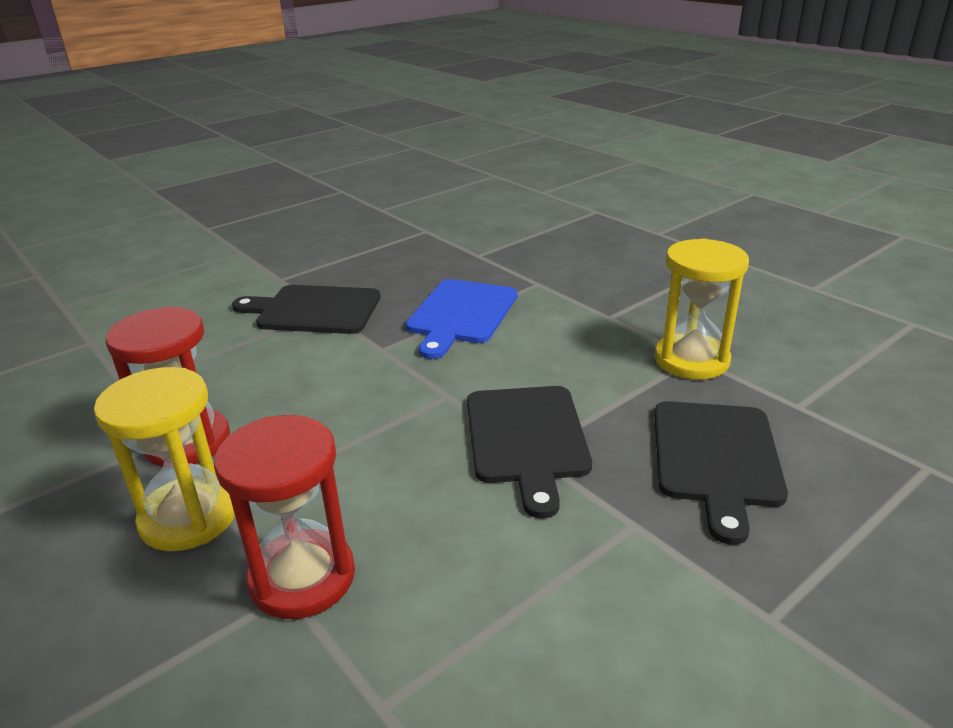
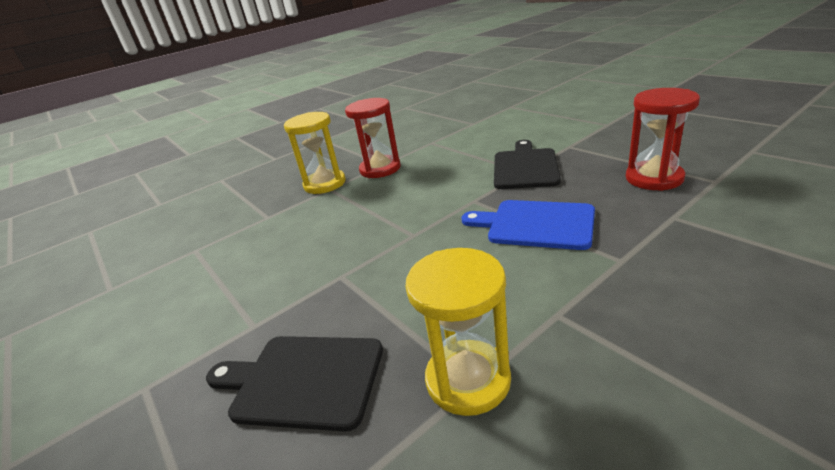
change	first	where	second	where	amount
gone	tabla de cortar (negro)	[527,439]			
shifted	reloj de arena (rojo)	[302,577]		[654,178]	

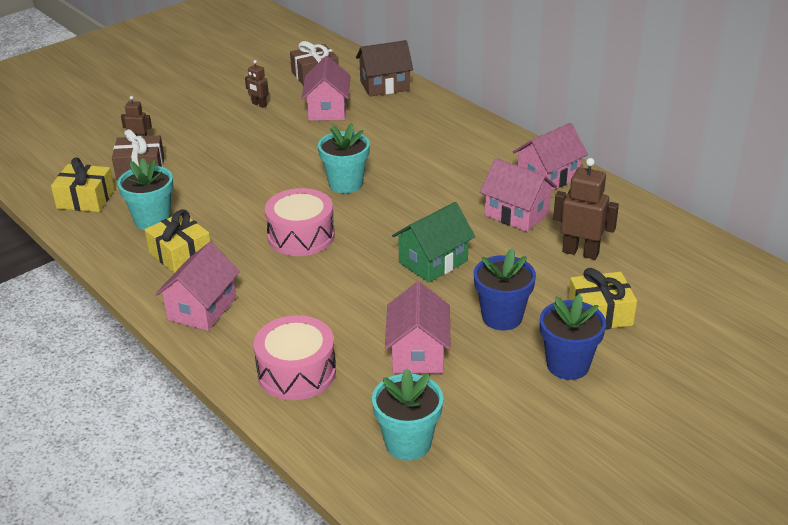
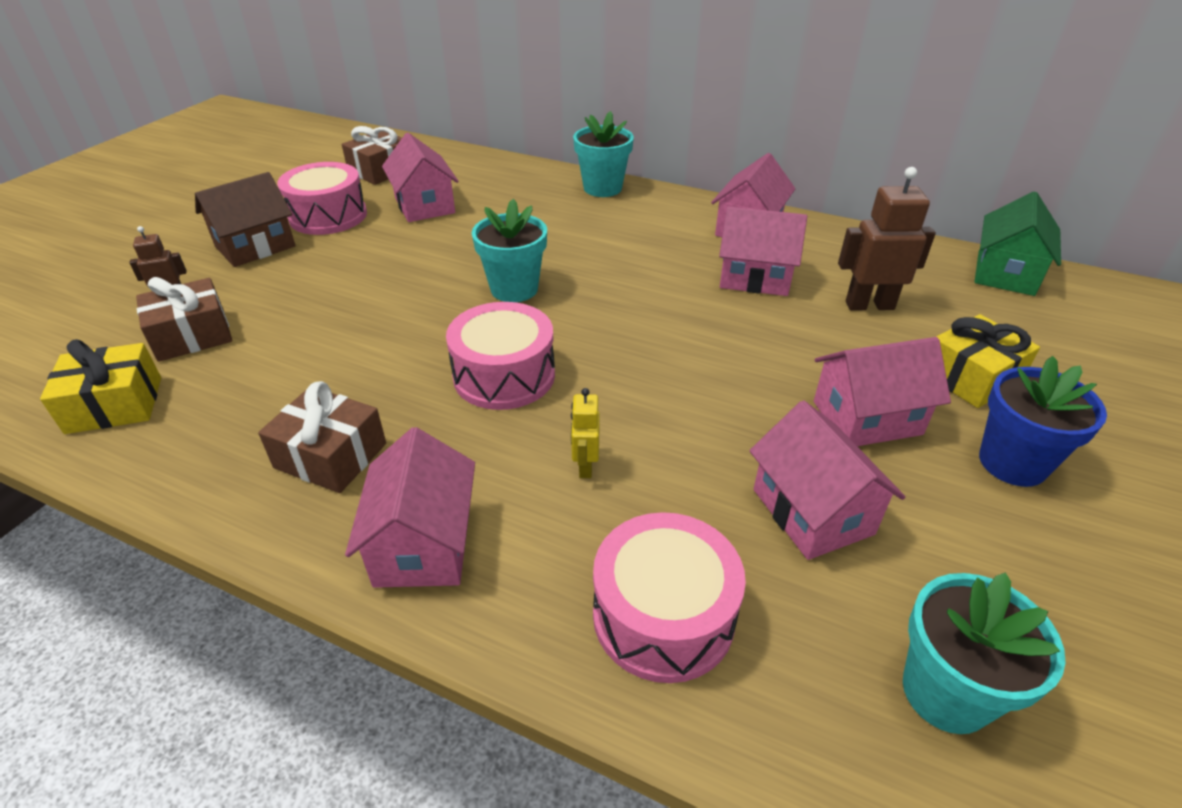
change	first	where	second	where	amount
shifted	casa (marrón)	[384,86]		[255,246]	
swapped	robot (marrón)	[259,104]	tambor (rosa)	[328,216]	
shifted	maceta (turquesa)	[152,220]		[602,188]	
shifted	casa (verde)	[433,262]		[1005,273]	
repainted	regalo (amarillo)	[180,254]	regalo (marrón)	[331,455]	
swapped	maceta (azul)	[502,317]	casa (rosa)	[867,418]	
new			robot (amarillo)	[585,466]	

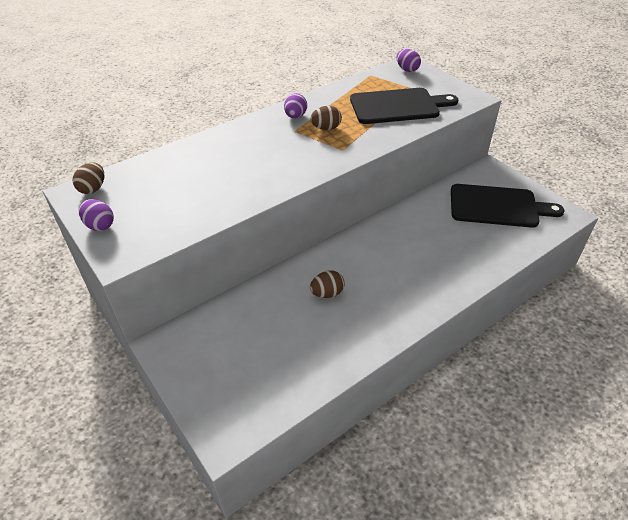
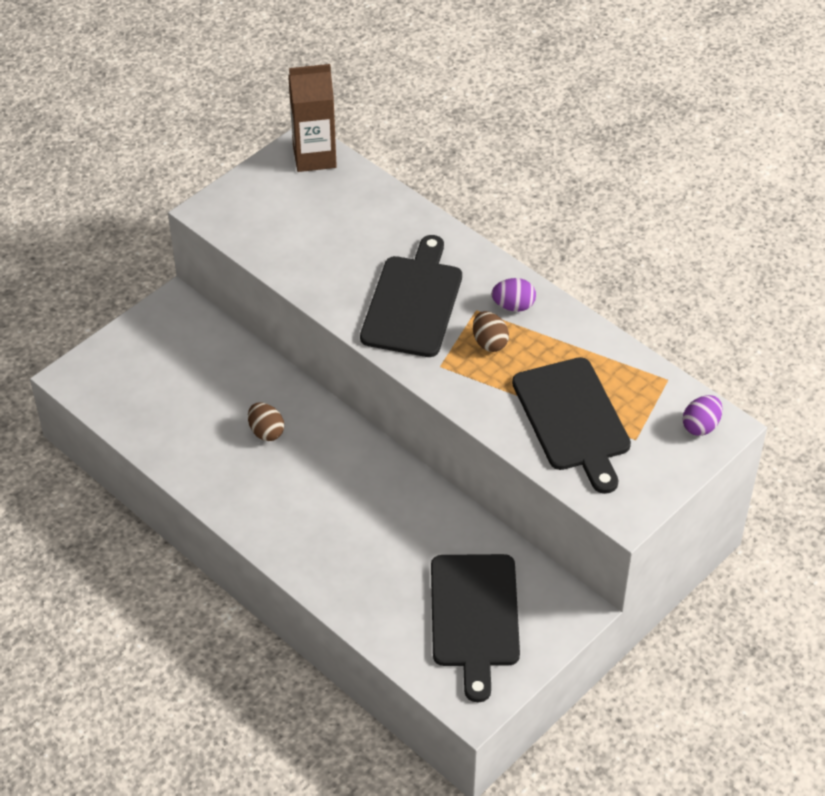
change	first	where	second	where	amount
swapped	huevo (marrón)	[93,188]	cartón de leche (marrón)	[314,157]	
gone	huevo (morado)	[100,225]			
new			tabla de cortar (negro)	[413,302]	

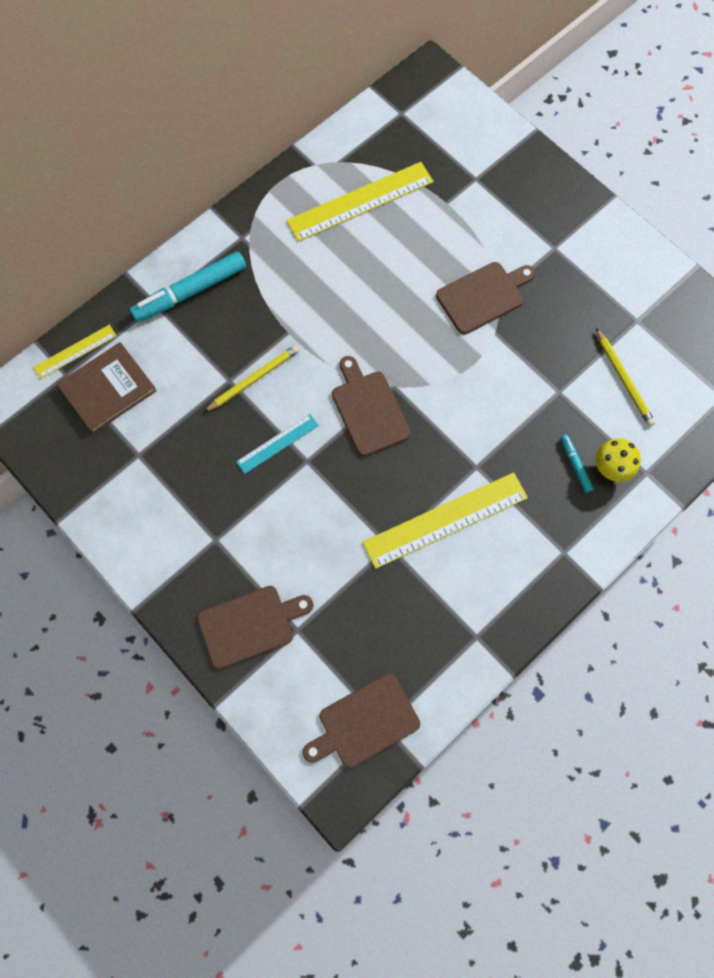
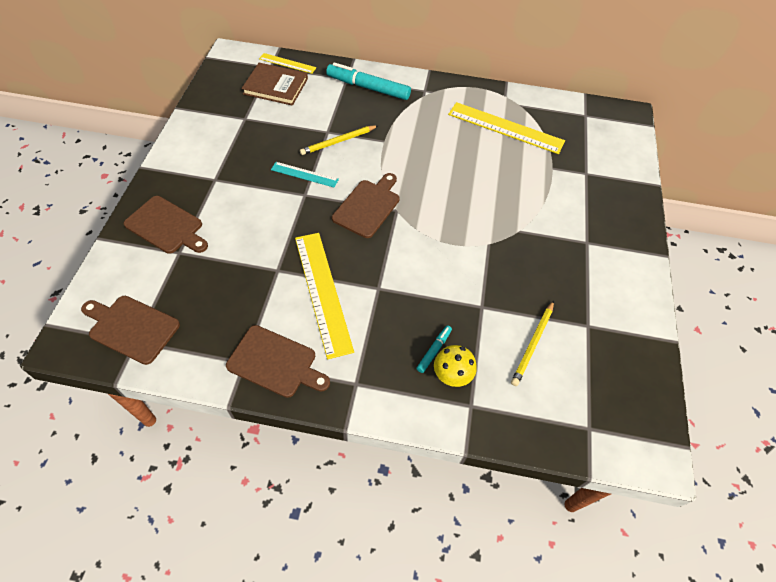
change	first	where	second	where	amount
shifted	tabla de cortar (marrón)	[483,296]		[275,362]	
rotated	lápiz (amarillo)	[254,379]		[338,142]	135 degrees clockwise
rotated	regla (amarillo)	[445,520]		[322,292]	45 degrees clockwise

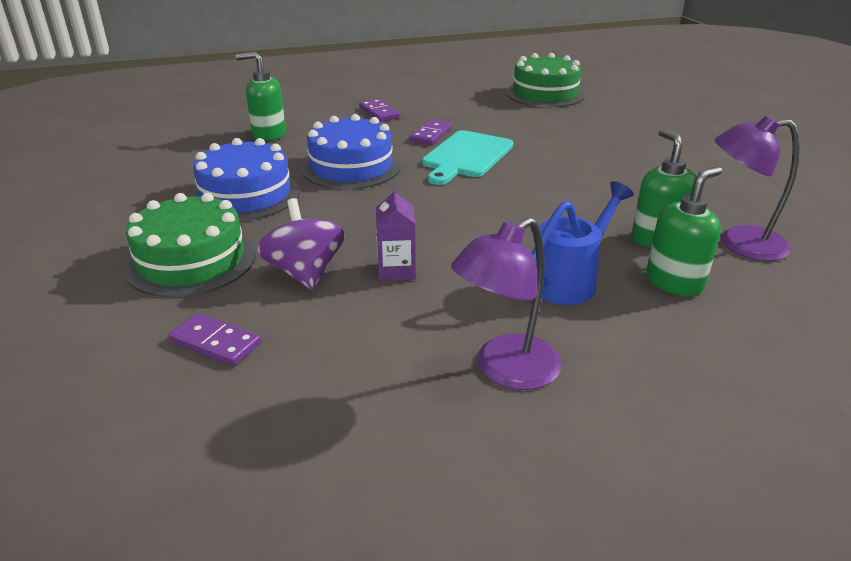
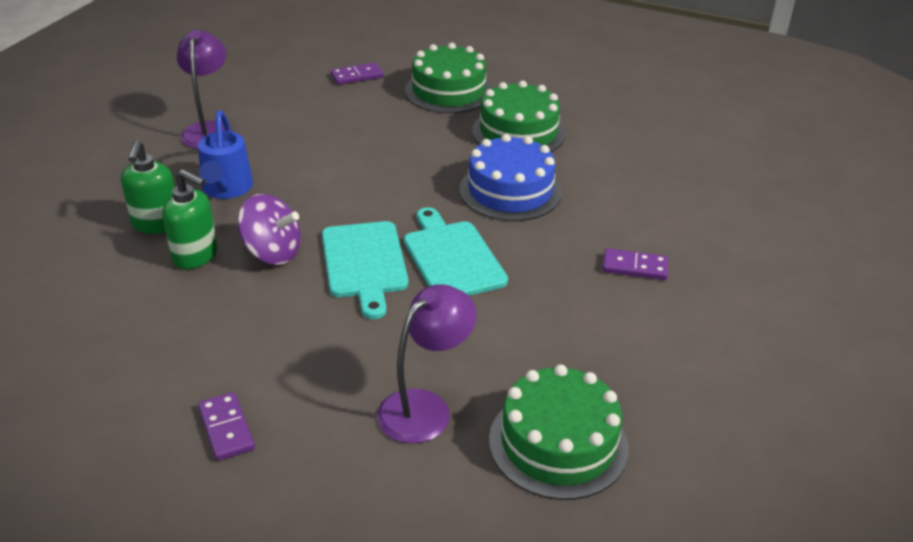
change	first	where	second	where	amount
gone	dispensador de jabón (verde)	[268,134]			
shifted	lámpara (morado)	[739,244]		[425,407]	
shifted	ficha de dominó (morado)	[431,134]		[226,428]	
repainted	tarta (azul)	[246,195]	tarta (verde)	[518,132]	
gone	cartón de leche (morado)	[396,270]			
shifted	peonza (morado)	[305,273]		[272,253]	
new			tabla de cortar (turquesa)	[364,263]	

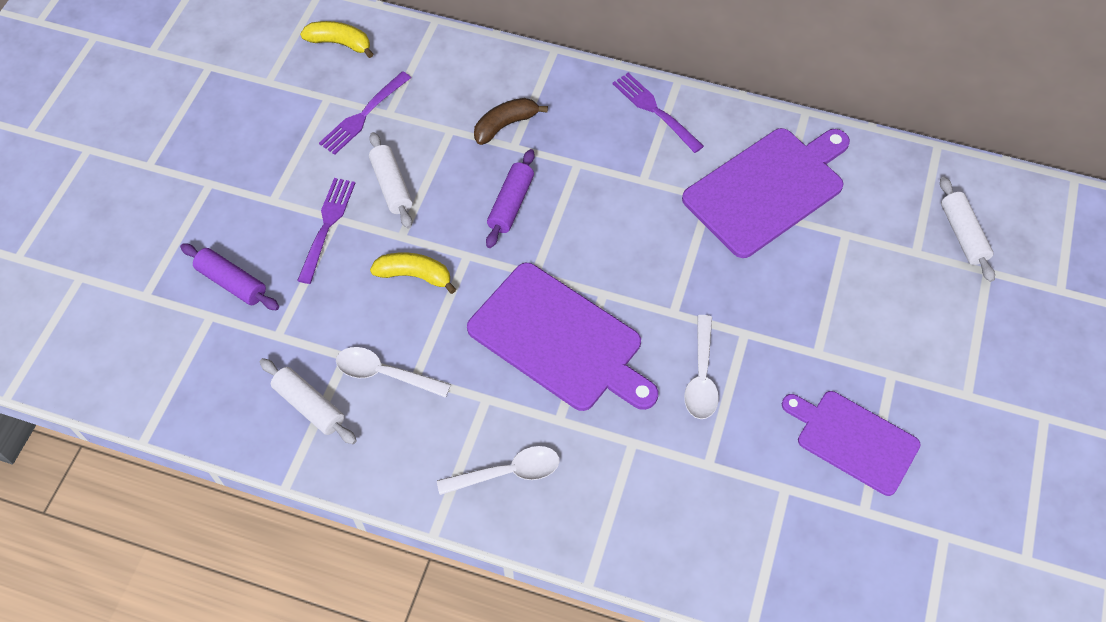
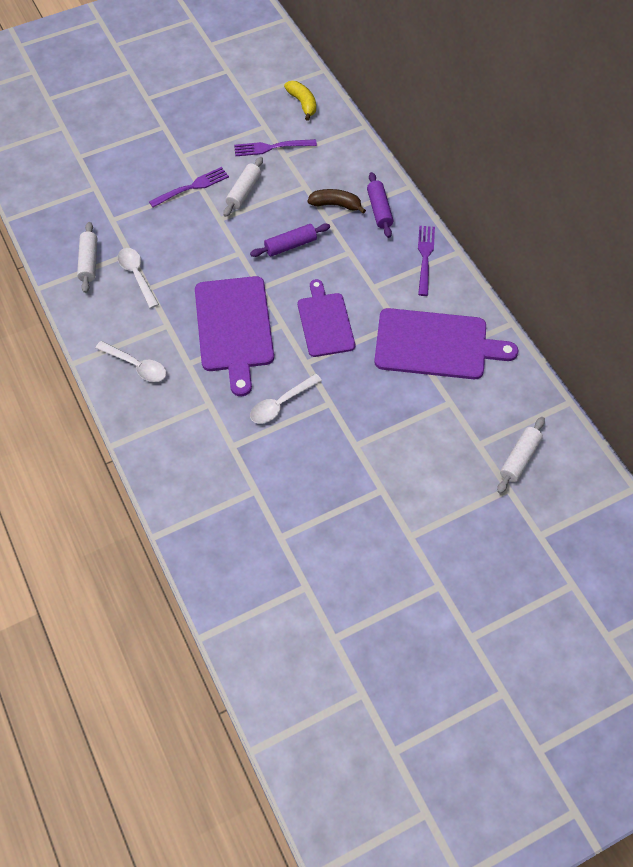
change	first	where	second	where	amount
shifted	rodillo (morado)	[232,282]		[379,210]	
gone	plátano (amarillo)	[414,275]			
shifted	tabla de cortar (morado)	[853,440]		[325,322]	

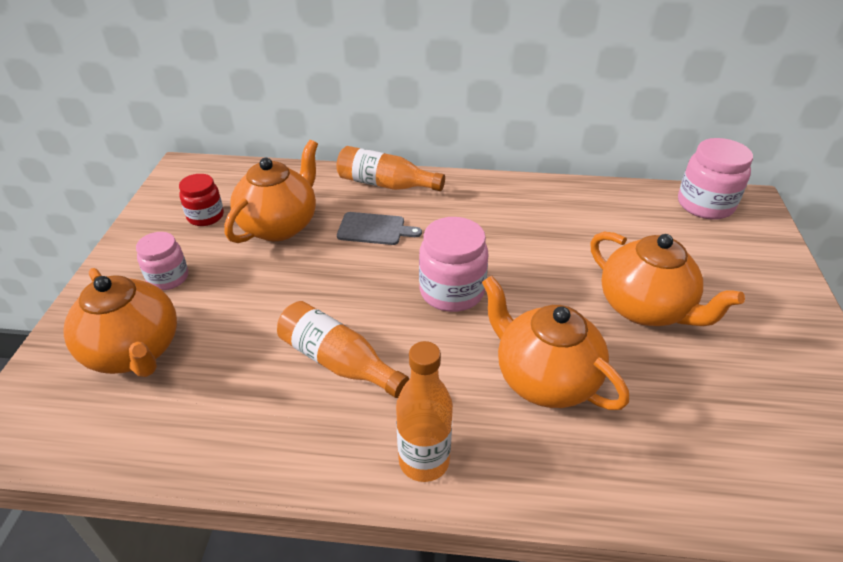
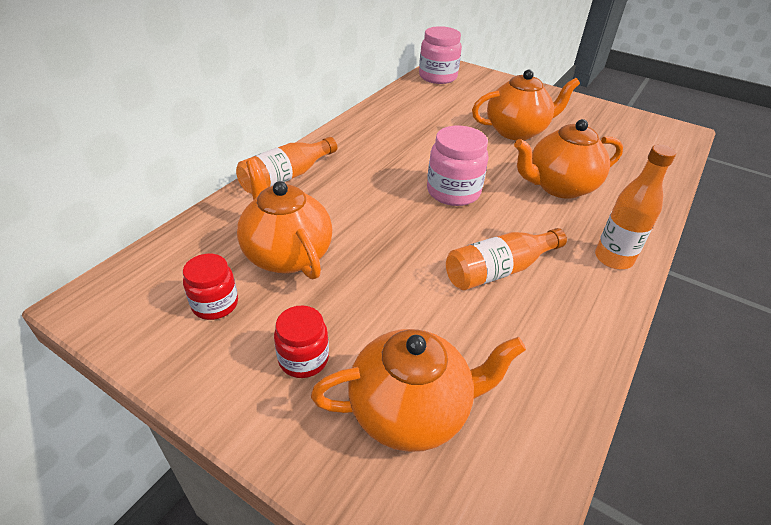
change	first	where	second	where	amount
gone	tabla de cortar (gris)	[374,229]			
repainted	tarro (rosa)	[168,278]	tarro (rojo)	[303,359]	

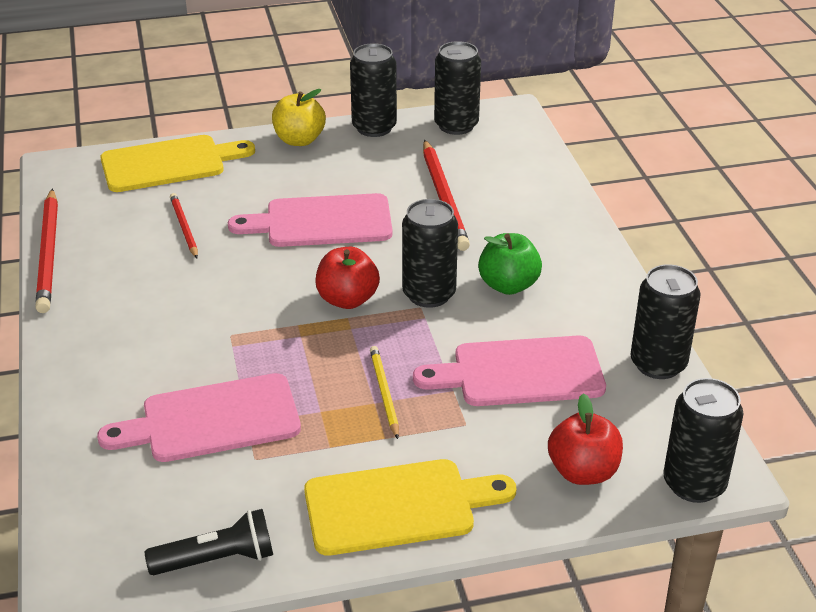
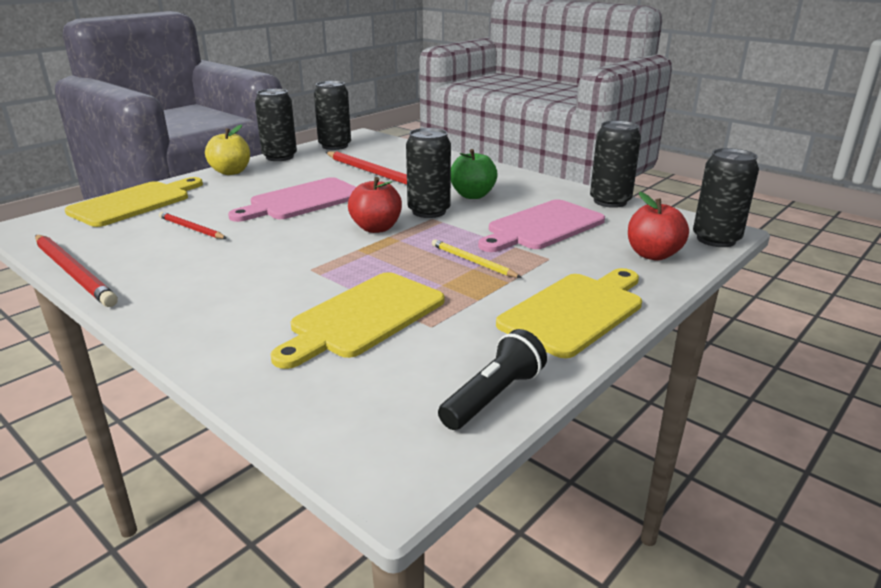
change	first	where	second	where	amount
repainted	tabla de cortar (rosa)	[212,420]	tabla de cortar (amarillo)	[363,317]	

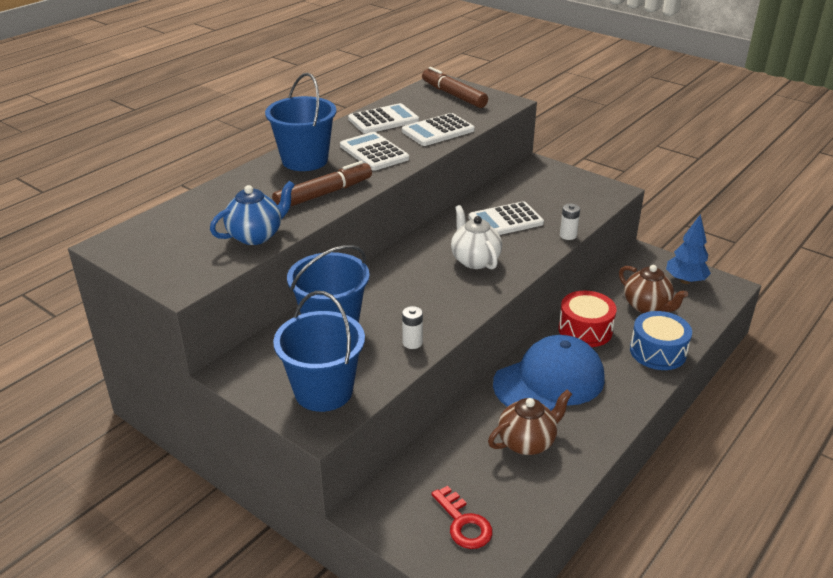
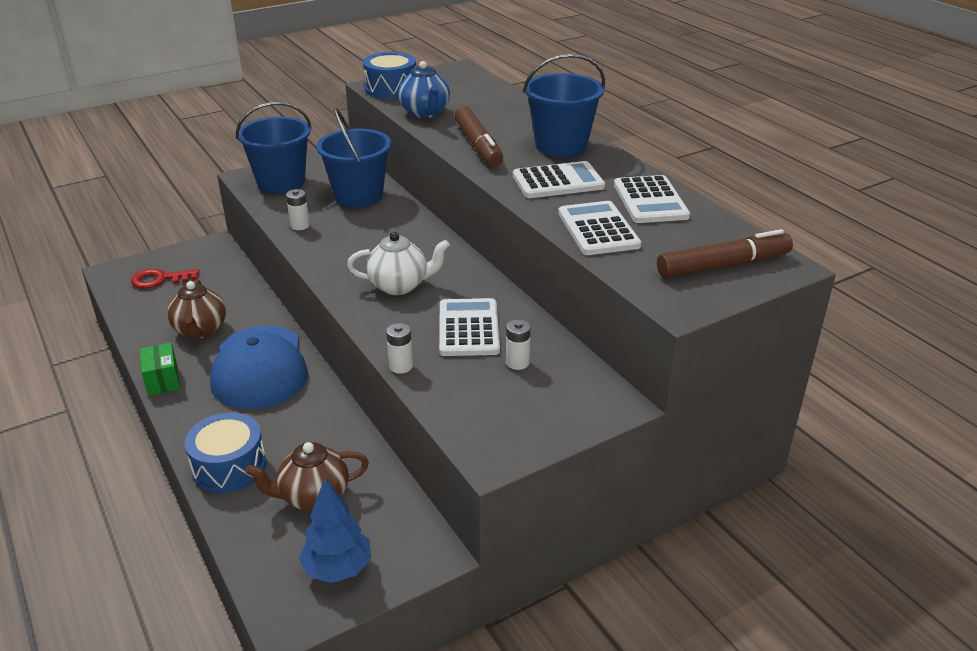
change	first	where	second	where	amount
gone	tambor (rojo)	[585,330]			
new			tambor (azul)	[391,89]	
new			pila (blanco)	[517,362]	
new			caja (verde)	[163,380]	

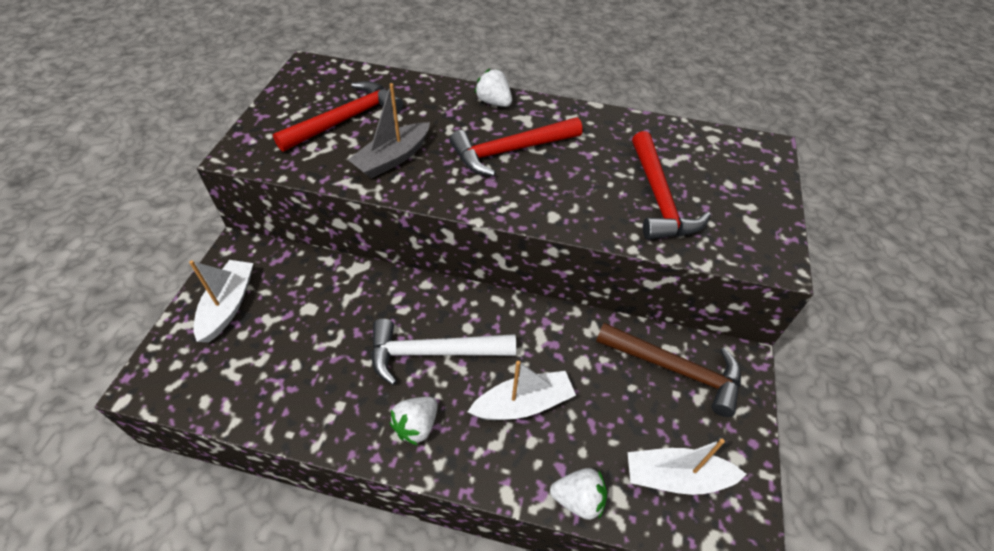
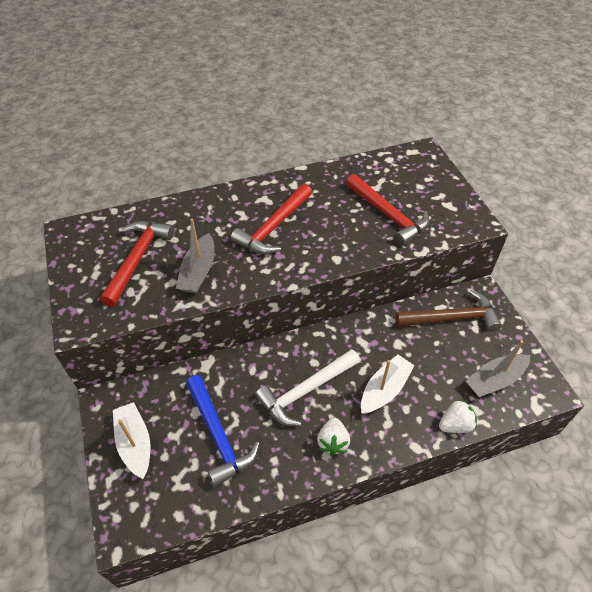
change	first	where	second	where	amount
gone	fresa (blanco)	[494,102]			
repainted	barco (blanco)	[676,477]	barco (gris)	[495,380]	
new			martillo (azul)	[219,435]	

